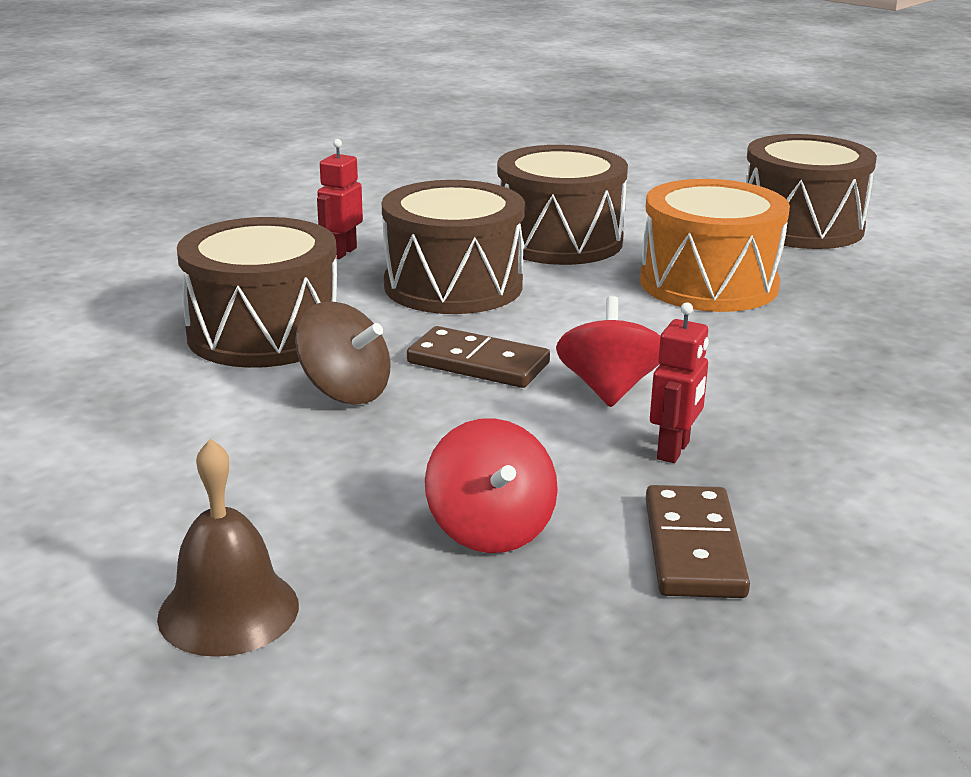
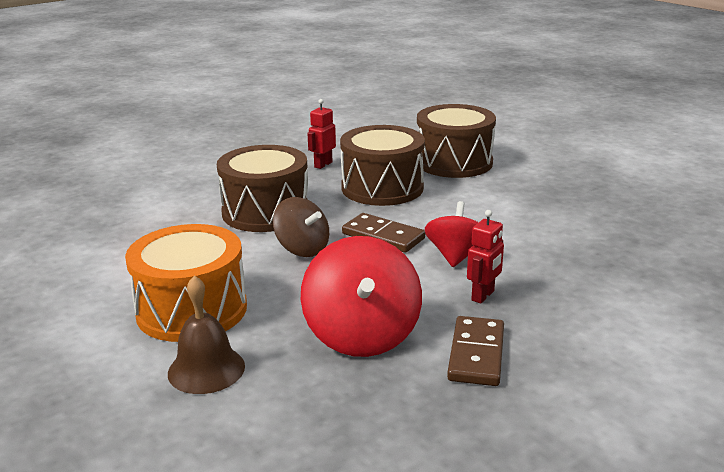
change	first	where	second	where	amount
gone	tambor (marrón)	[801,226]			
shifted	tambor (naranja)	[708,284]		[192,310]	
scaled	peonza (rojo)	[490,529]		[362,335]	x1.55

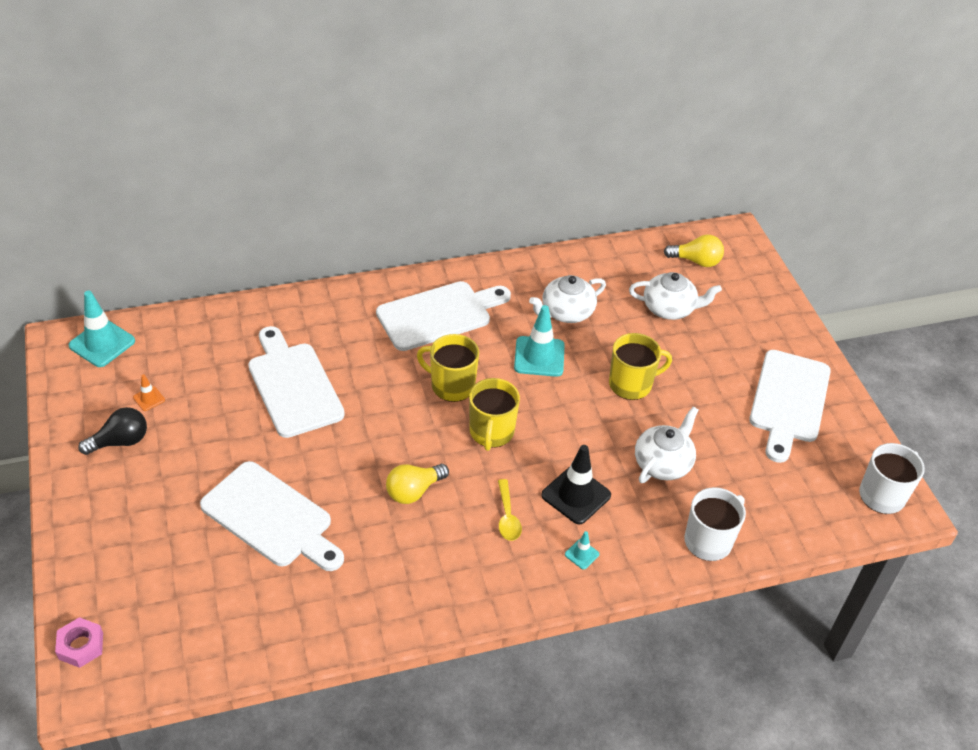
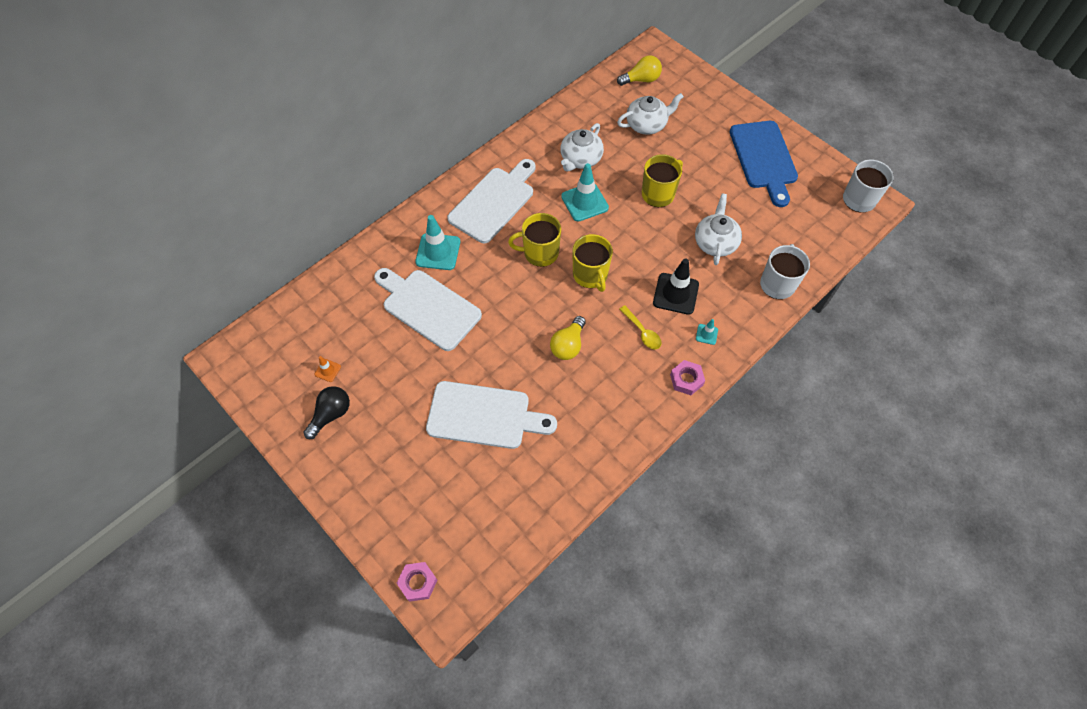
change	first	where	second	where	amount
shifted	cono de tráfico (turquesa)	[102,343]		[438,252]	
repainted	tabla de cortar (blanco)	[788,400]	tabla de cortar (azul)	[763,158]	
new			tuerca (rosa)	[686,380]	

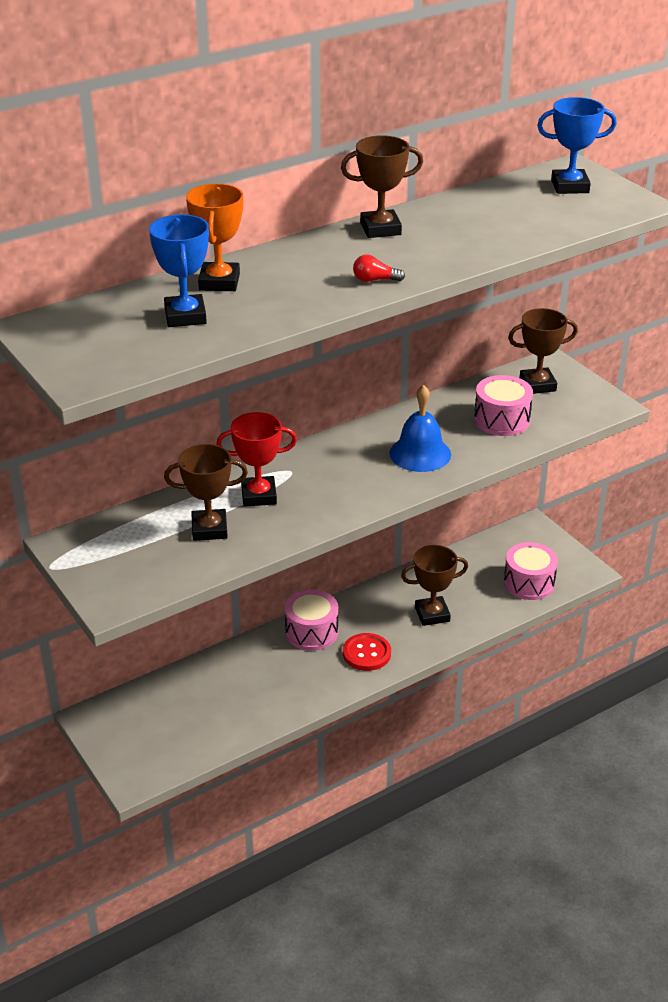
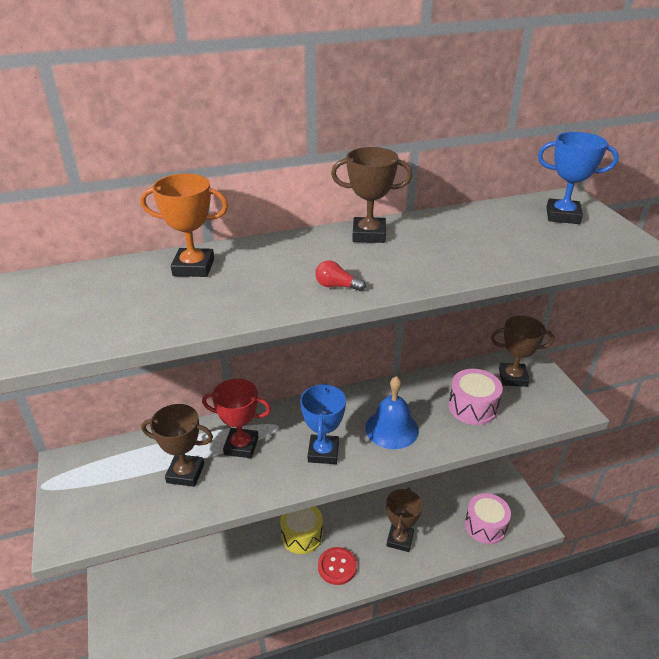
change	first	where	second	where	amount
rotated	trofeo (naranja)	[219,282]		[193,267]	75 degrees clockwise
shifted	trofeo (azul)	[185,316]		[323,452]	
rotated	trofeo (marrón)	[432,614]		[400,539]	75 degrees counterclockwise
repainted	tambor (rosa)	[311,632]	tambor (amarillo)	[302,535]	

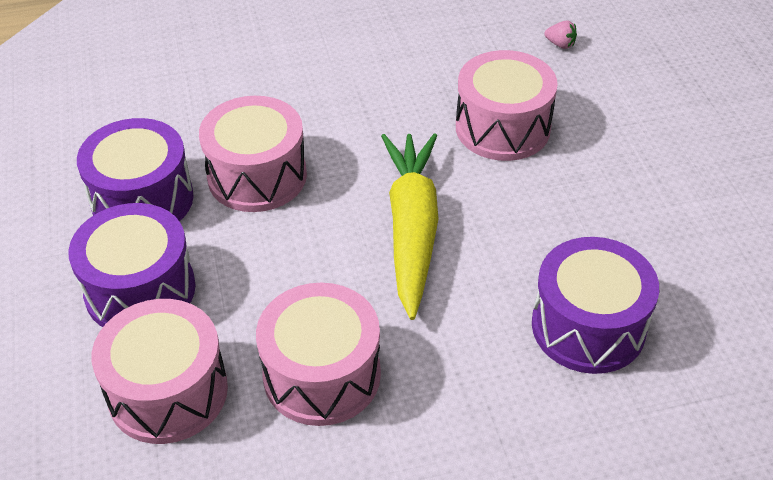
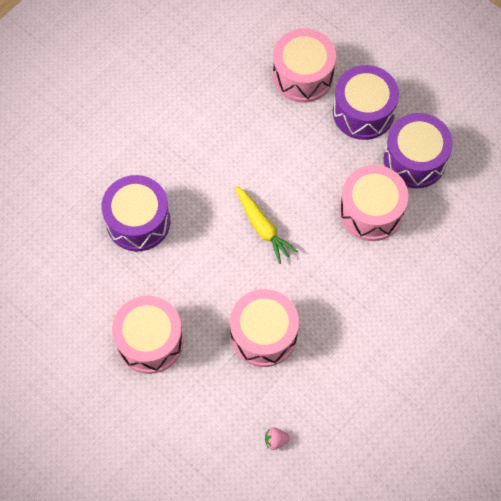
change	first	where	second	where	amount
scaled	zanahoria (amarillo)	[411,229]		[262,227]	x0.62
shifted	tambor (rosa)	[322,375]		[150,341]	

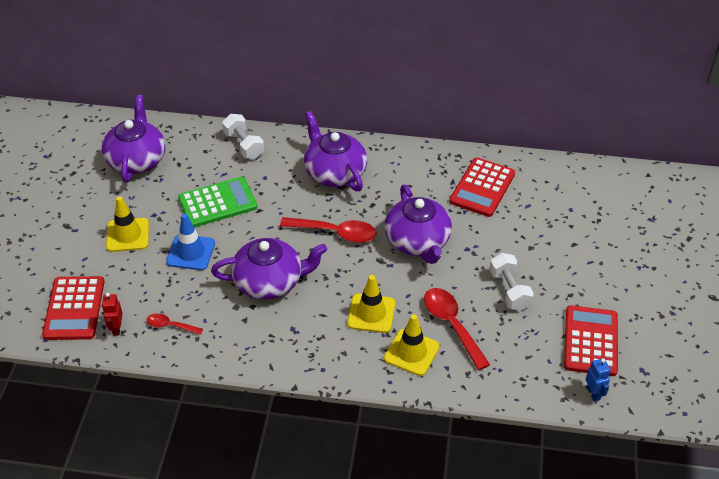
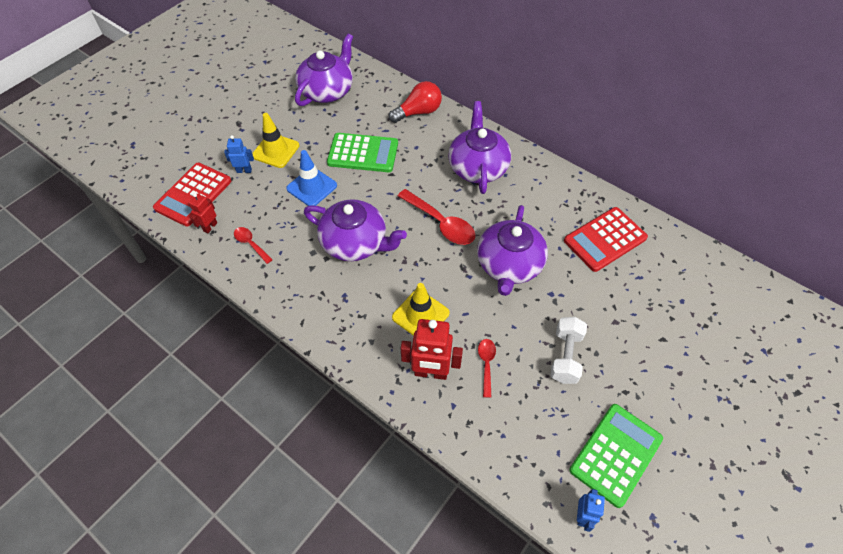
change	first	where	second	where	amount
swapped	mancuerna (blanco)	[244,145]	bombilla (rojo)	[418,112]	
scaled	cuchara (rojo)	[452,325]		[486,364]	x0.55
repainted	calculadora (rojo)	[590,341]	calculadora (verde)	[615,454]	
swapped	cono de tráfico (amarillo)	[411,352]	robot (rojo)	[431,372]	
new			robot (azul)	[244,170]	

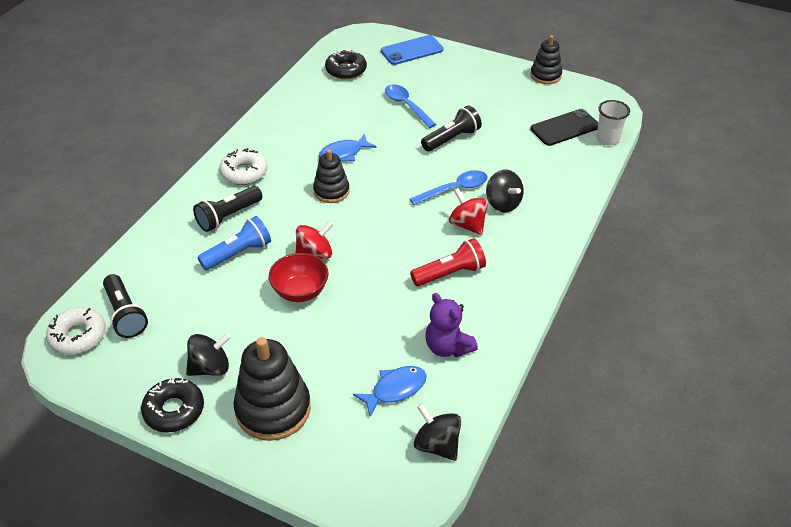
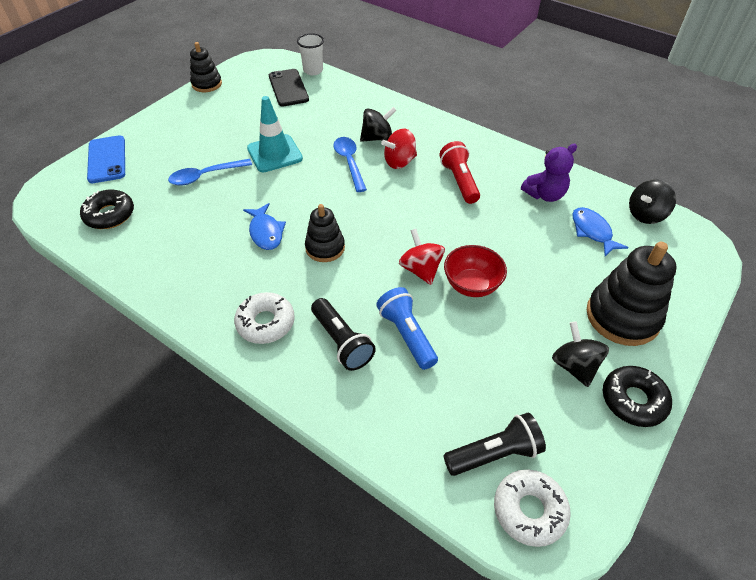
change	first	where	second	where	amount
swapped	lámpara de mano (negro)	[451,139]	cono de tráfico (turquesa)	[274,153]	

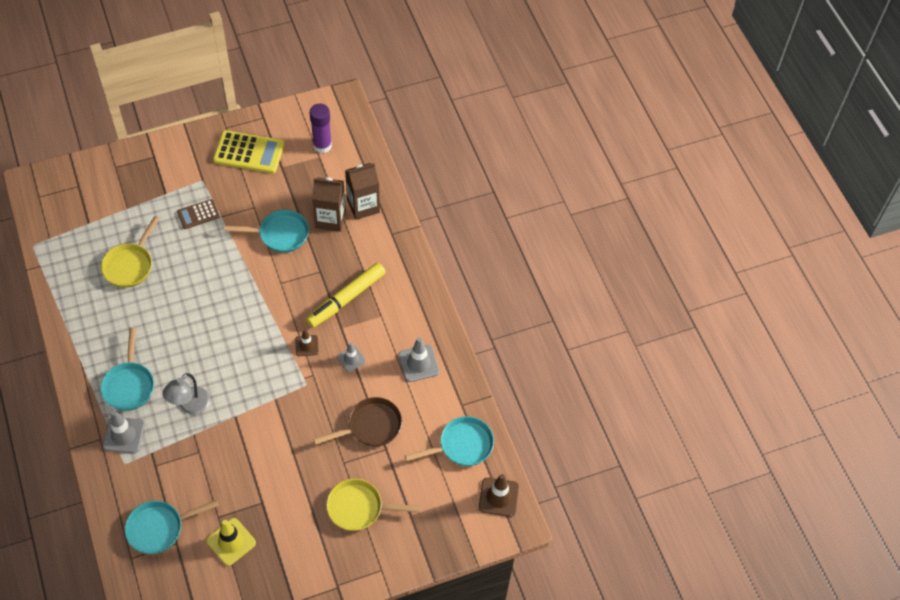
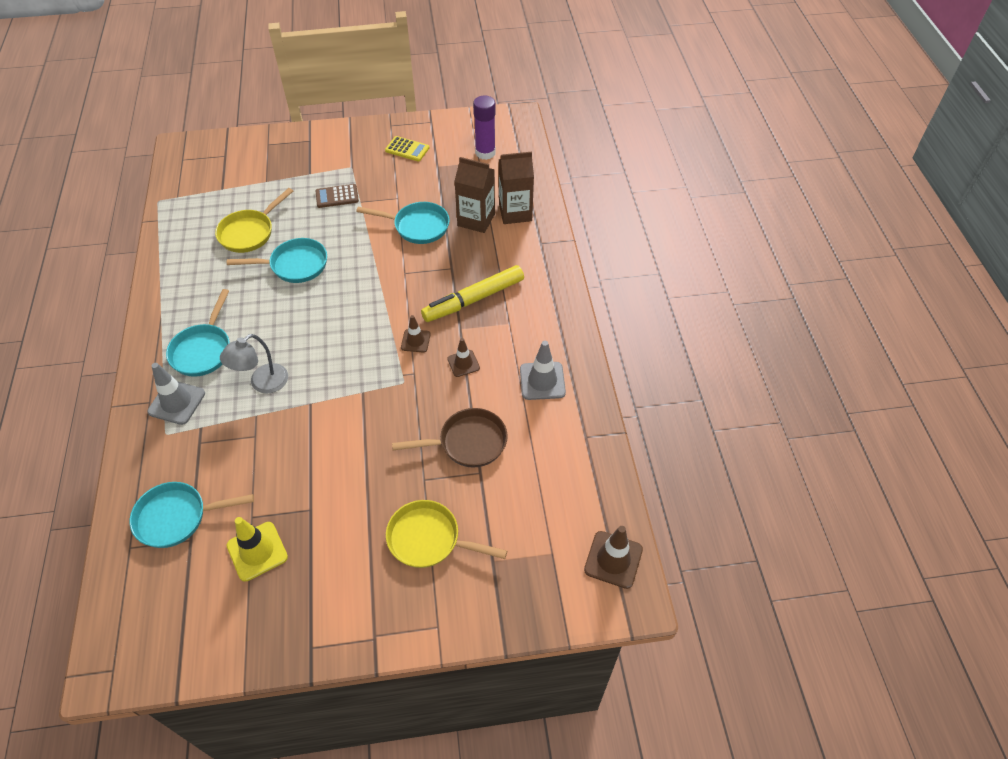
change	first	where	second	where	amount
scaled	calculadora (amarillo)	[249,152]		[407,149]	x0.57
repainted	cono de tráfico (gris)	[351,359]	cono de tráfico (marrón)	[463,363]	
shifted	sartén (turquesa)	[462,445]		[295,265]	

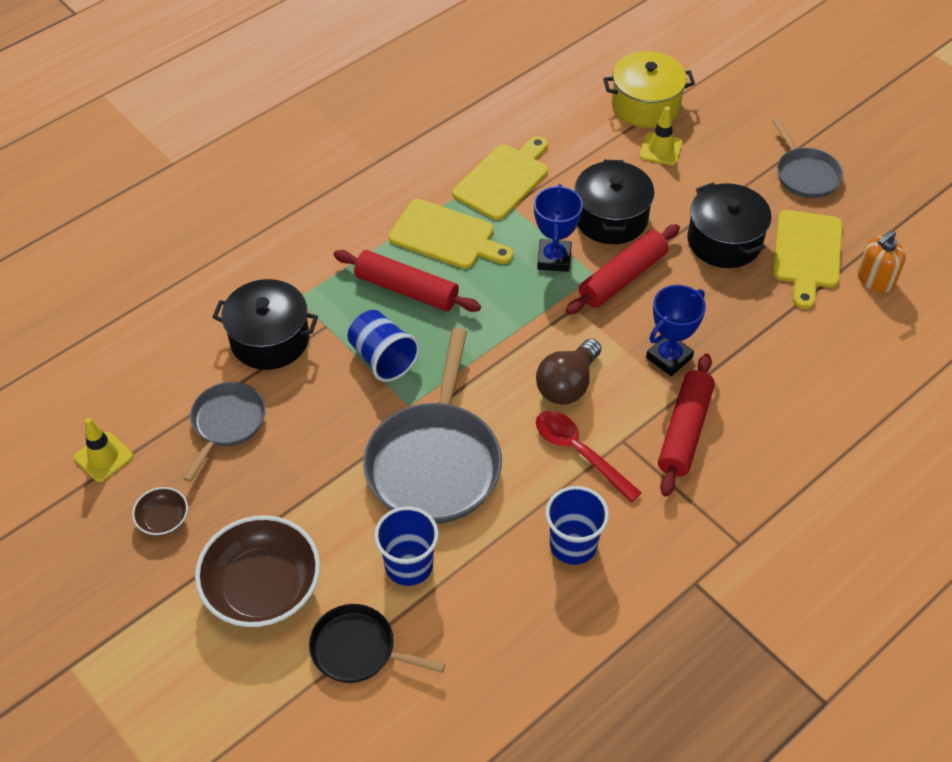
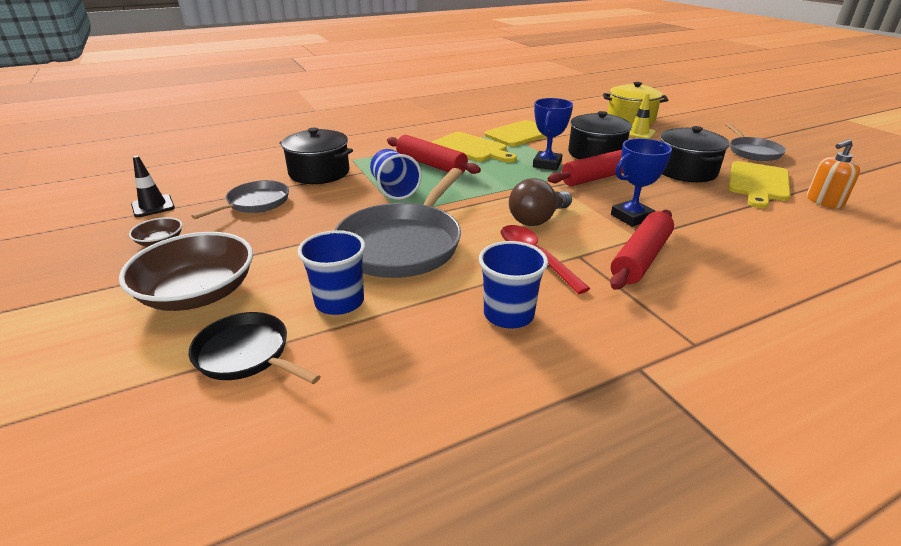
change	first	where	second	where	amount
repainted	cono de tráfico (amarillo)	[103,457]	cono de tráfico (negro)	[153,206]	

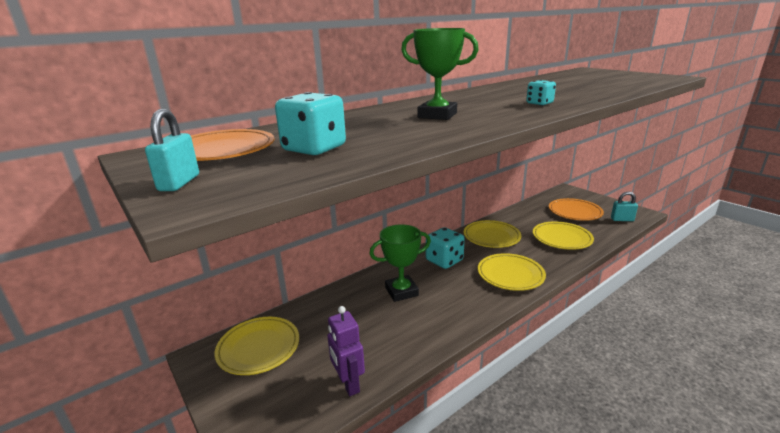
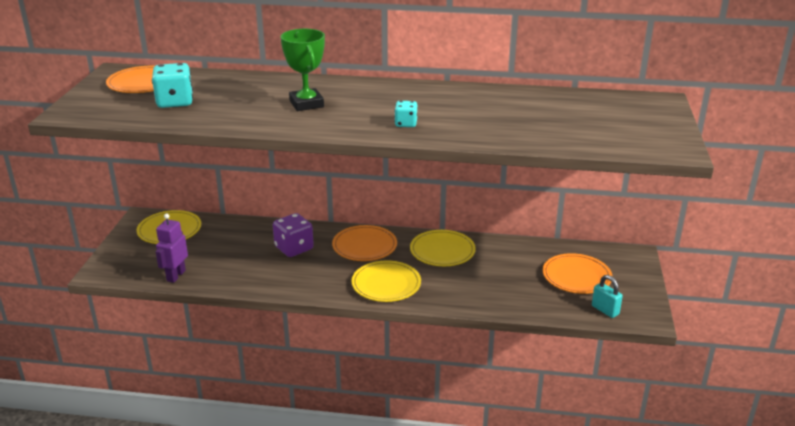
change	first	where	second	where	amount
gone	candado (turquesa)	[179,183]			
gone	plato (amarillo)	[561,238]			
swapped	trofeo (verde)	[401,291]	dado (morado)	[294,248]	
swapped	dado (turquesa)	[444,260]	plato (naranja)	[364,246]	

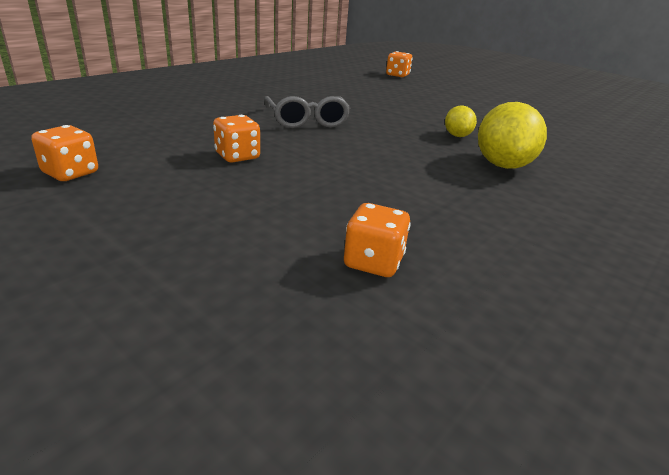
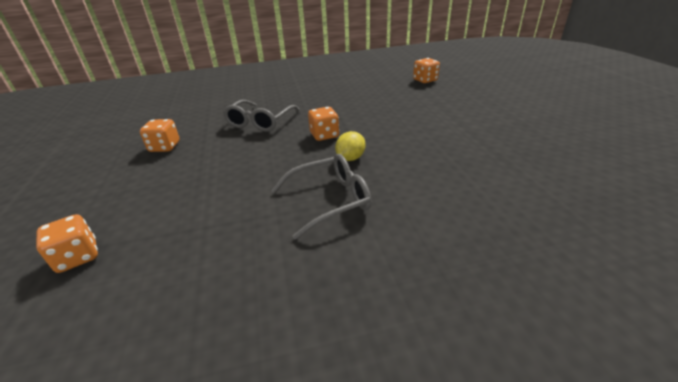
change	first	where	second	where	amount
swapped	limón (amarillo)	[503,165]	gafas (gris)	[329,200]	
shifted	dado (naranja)	[70,173]		[324,135]	

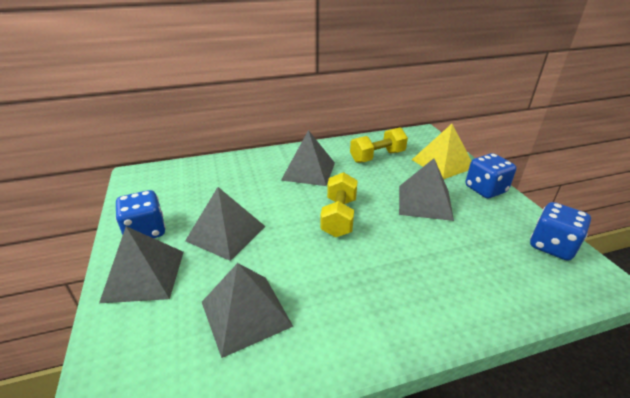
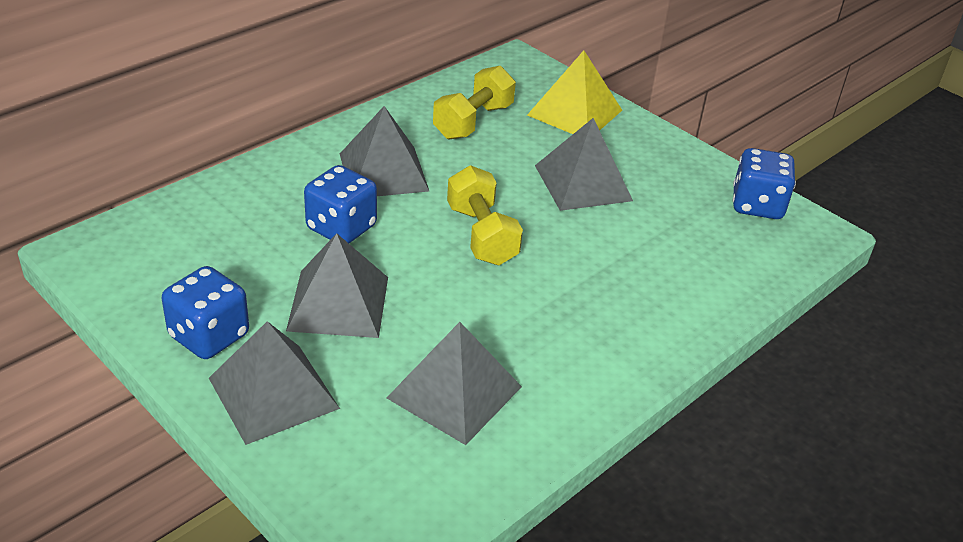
change	first	where	second	where	amount
shifted	dado (azul)	[485,189]		[341,228]	

